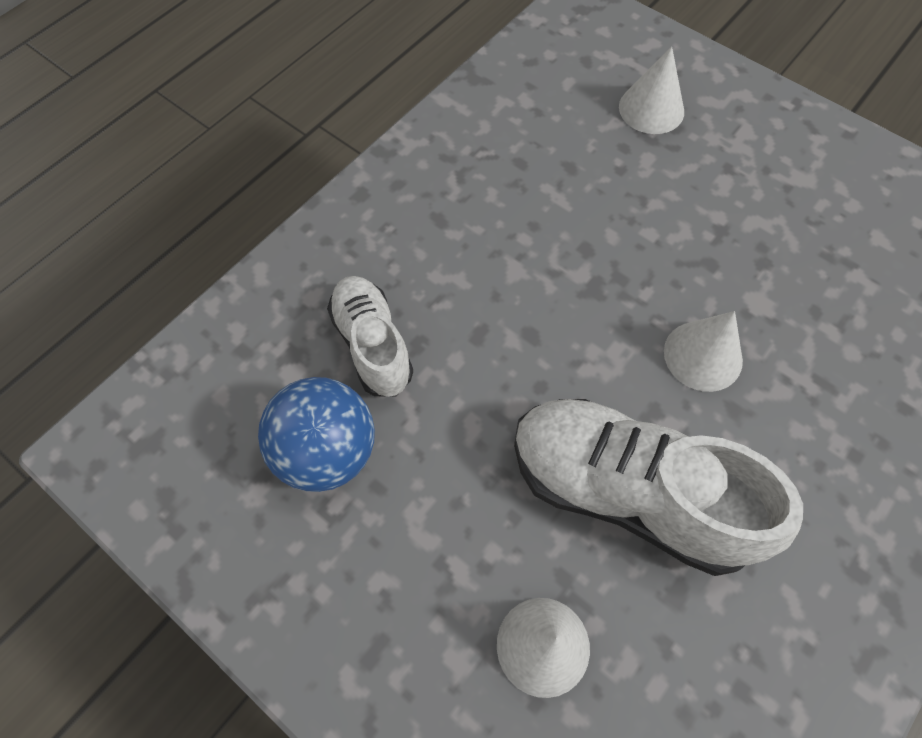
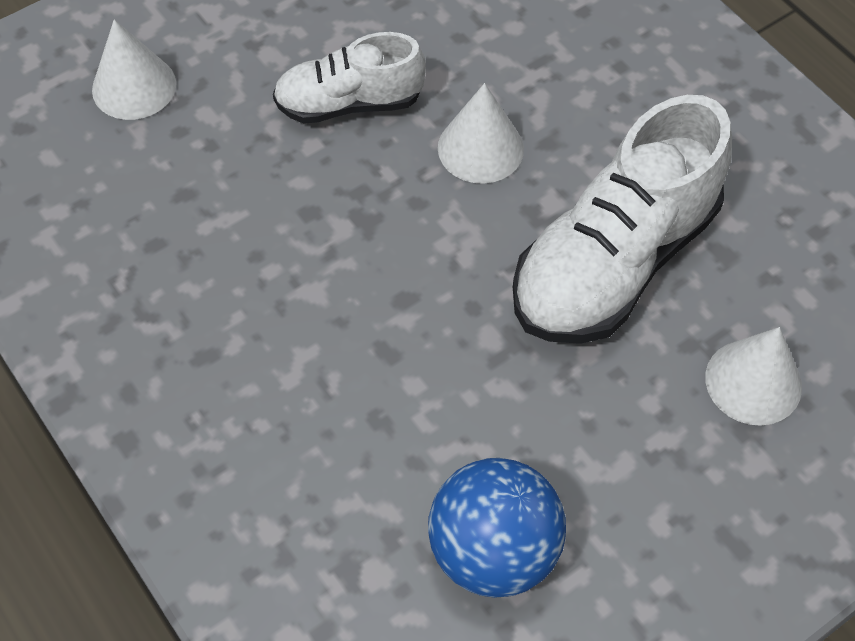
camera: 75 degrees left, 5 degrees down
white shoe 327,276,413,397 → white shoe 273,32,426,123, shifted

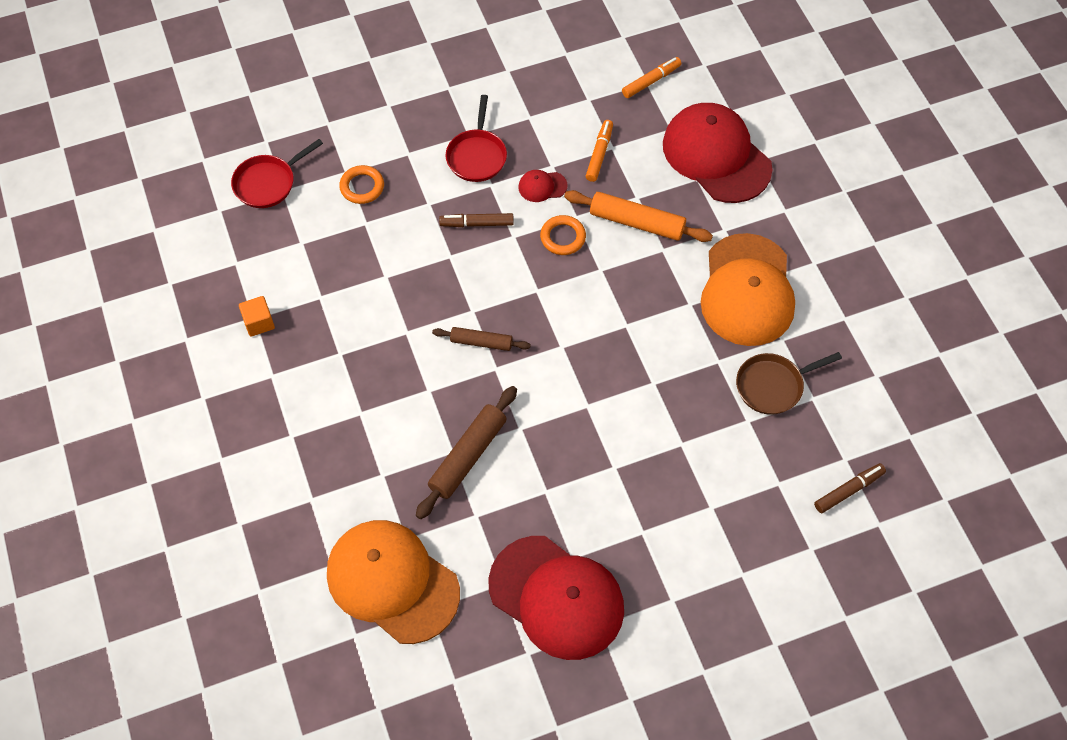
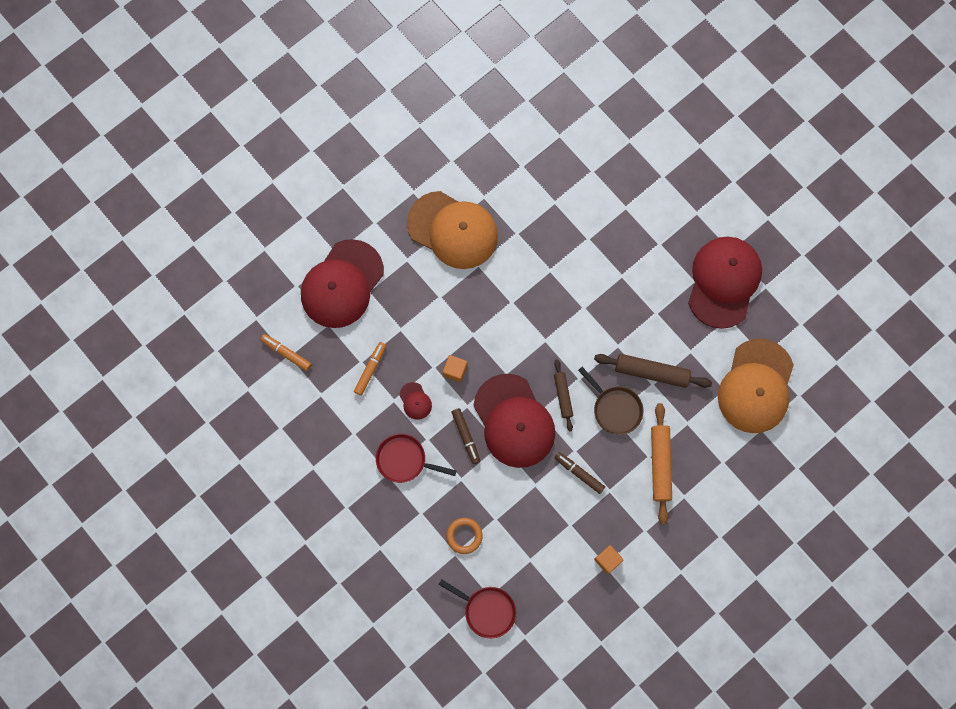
camera: 110 degrees left, 15 degrees up
red pan 446,95,507,182 → red pan 376,434,456,483, 150 degrees counterclockwise
orange marker 586,120,613,182 → orange marker 354,342,386,396, 120 degrees clockwise
orange rolling pin 564,190,713,242 → orange rolling pin 651,403,672,525, shifted
orange ring 540,215,586,255 → orange cube 443,355,467,382
orange cap 701,233,795,346 → orange cap 407,191,498,269, 45 degrees clockwise
brown pan 736,352,842,415 → brown pan 578,367,643,435, shifted
brown marker 814,463,886,513 → brown marker 555,452,605,494, shifted
- → red cap 473,374,555,468

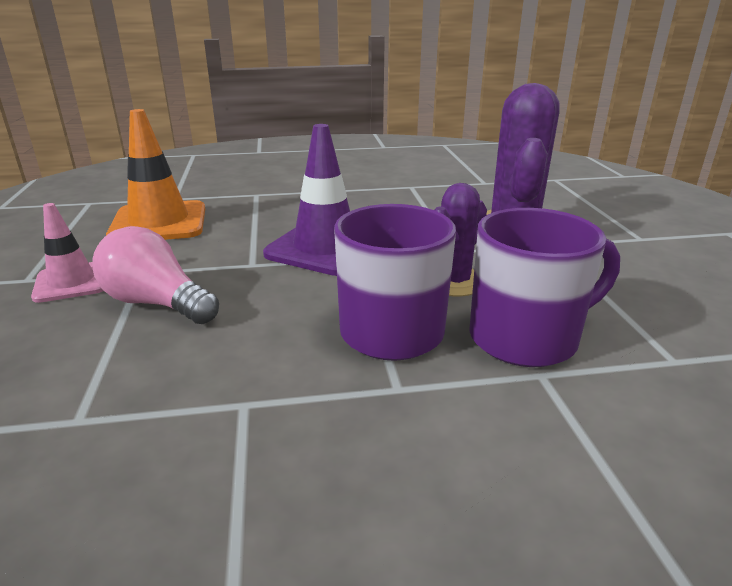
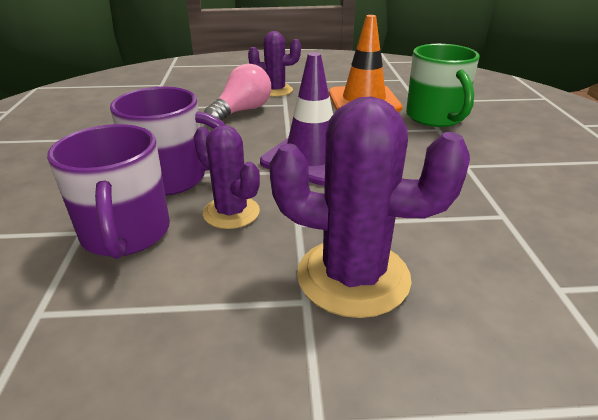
camera: 95 degrees right, 5 degrees up
pink traffic cone 31,203,104,303 → purple cactus 248,31,301,97
- → green mug 406,44,479,127

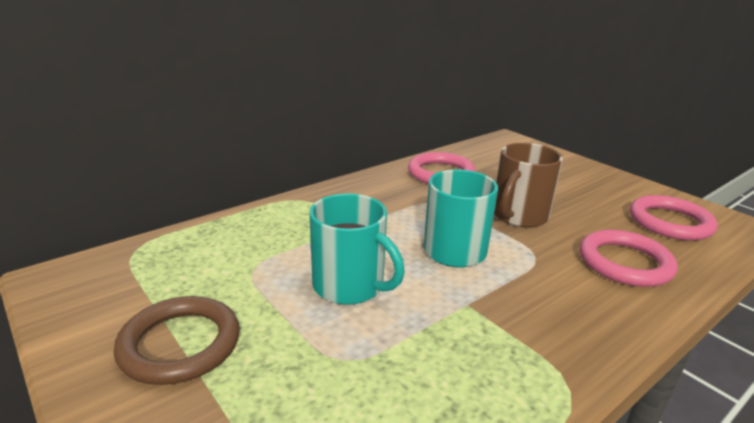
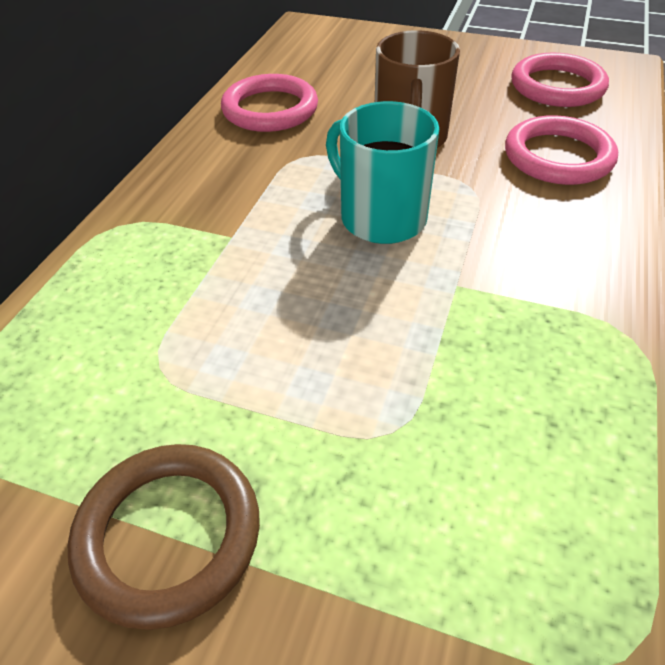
camera: 30 degrees left, 20 degrees up
turquoise mug 309,194,405,305 → -

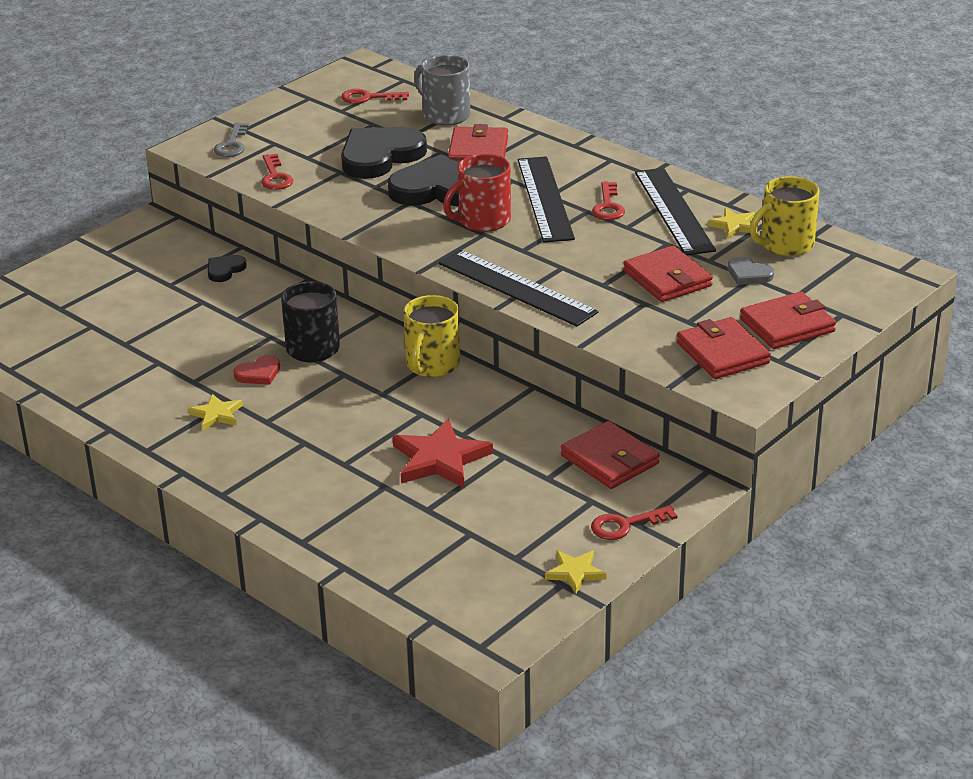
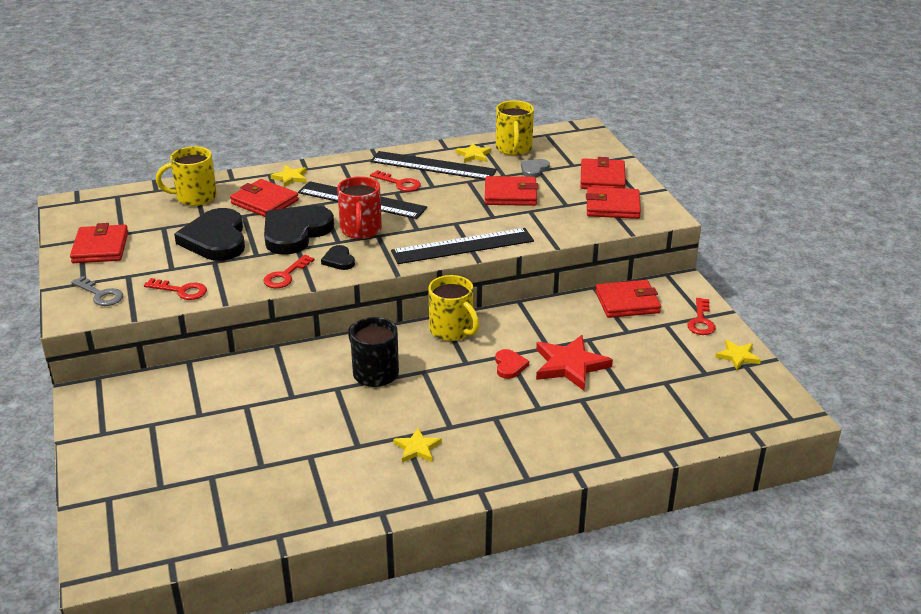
camera: 60 degrees left, 0 degrees up
grey mug 414,55,470,126 → yellow mug 156,146,217,206
red key 341,89,409,104 → red key 263,255,314,288, shifted
black heart 208,255,247,282 → black heart 321,245,355,270, shifted
grey heart 728,257,774,285 → grey heart 521,159,550,178, 150 degrees clockwise
red heart 234,355,280,384 → red heart 495,349,529,379, shifted
- → yellow star 270,165,307,187
- → red wallet 70,223,128,263

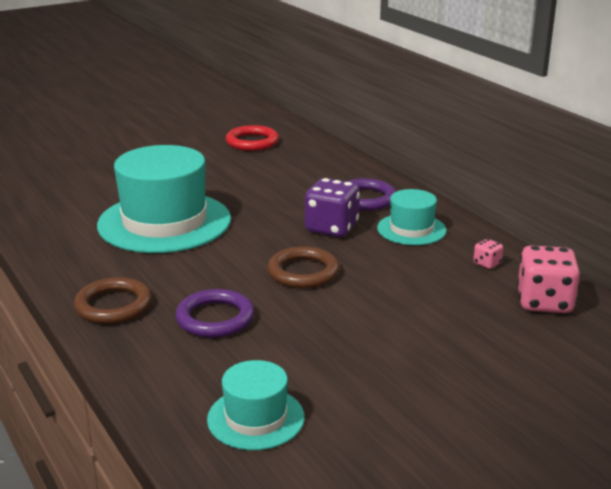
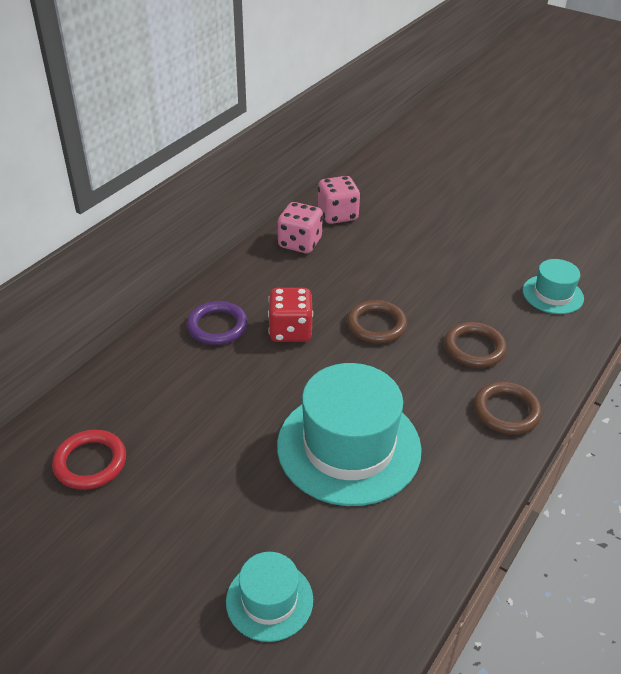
camera: 115 degrees left, 15 degrees up
purple dice 305,178,360,237 → red dice 268,288,313,342
turquoise hat 377,189,447,245 → turquoise hat 226,552,313,642, shifted
pink dice 473,239,503,269 → pink dice 278,202,323,253, x2.18
purple ring 175,289,254,338 → brown ring 444,322,507,368

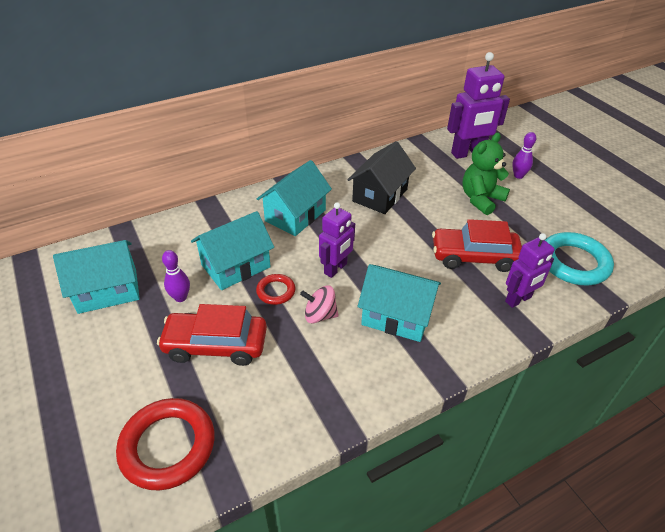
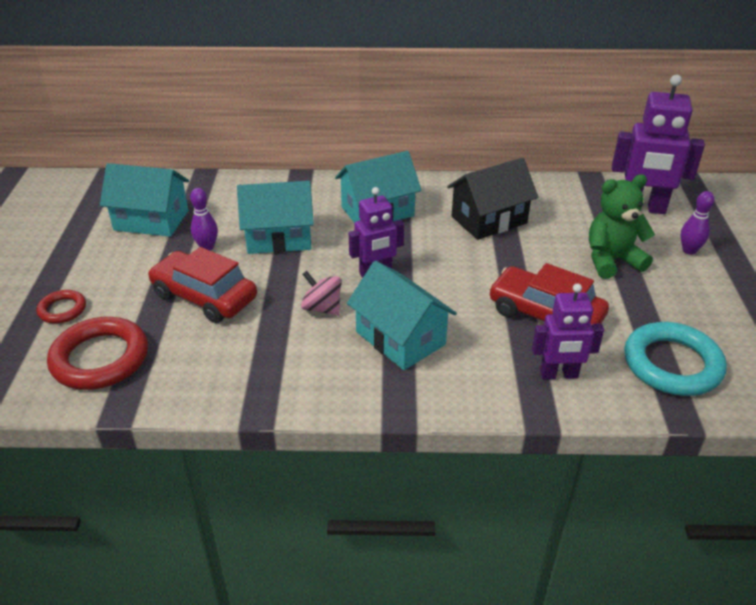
camera: 30 degrees right, 5 degrees down
red ring 256,274,295,305 → red ring 37,290,86,324, shifted

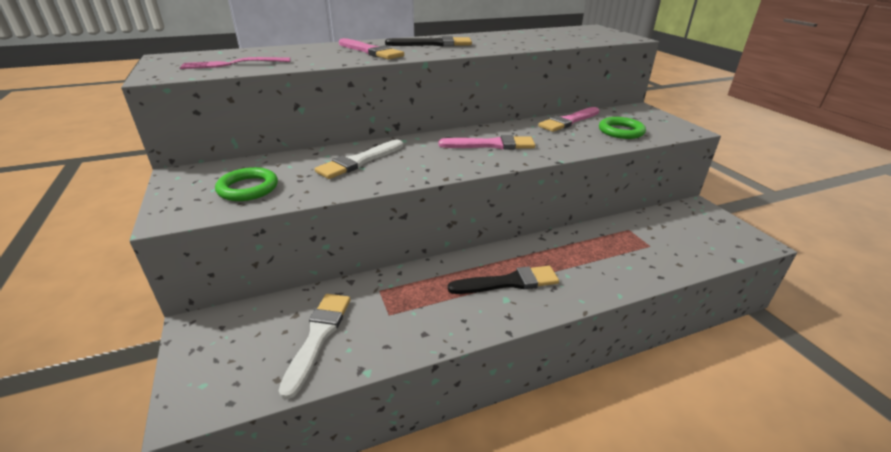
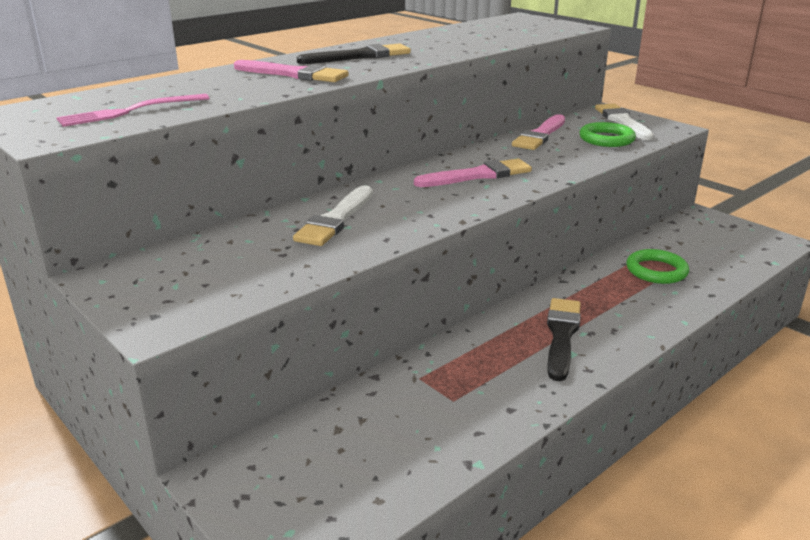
camera: 20 degrees left, 5 degrees down
green ring 215,167,278,201 → green ring 626,249,689,284, shifted
black brush 448,266,559,294 → black brush 547,298,581,381, 45 degrees counterclockwise
white brush 279,294,350,399 → white brush 595,104,654,140, shifted

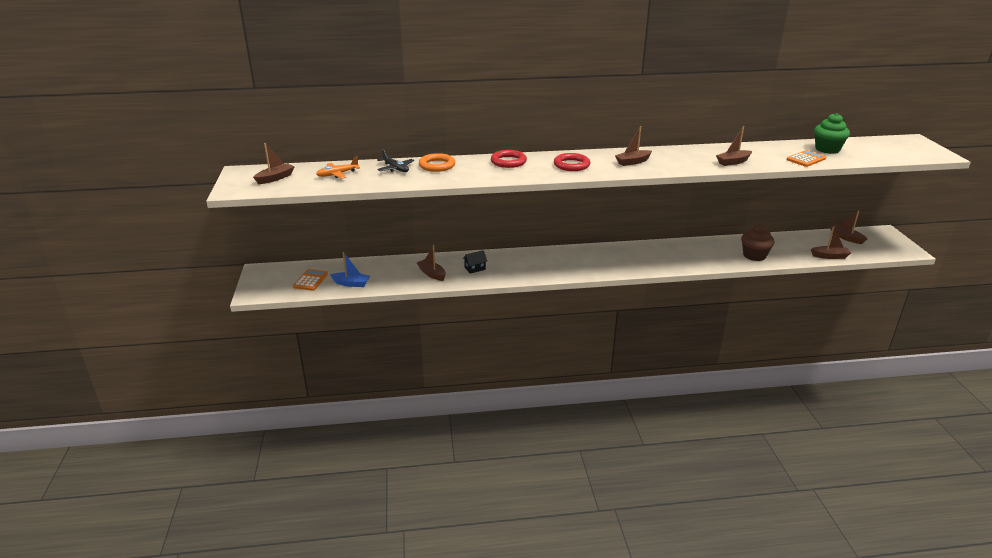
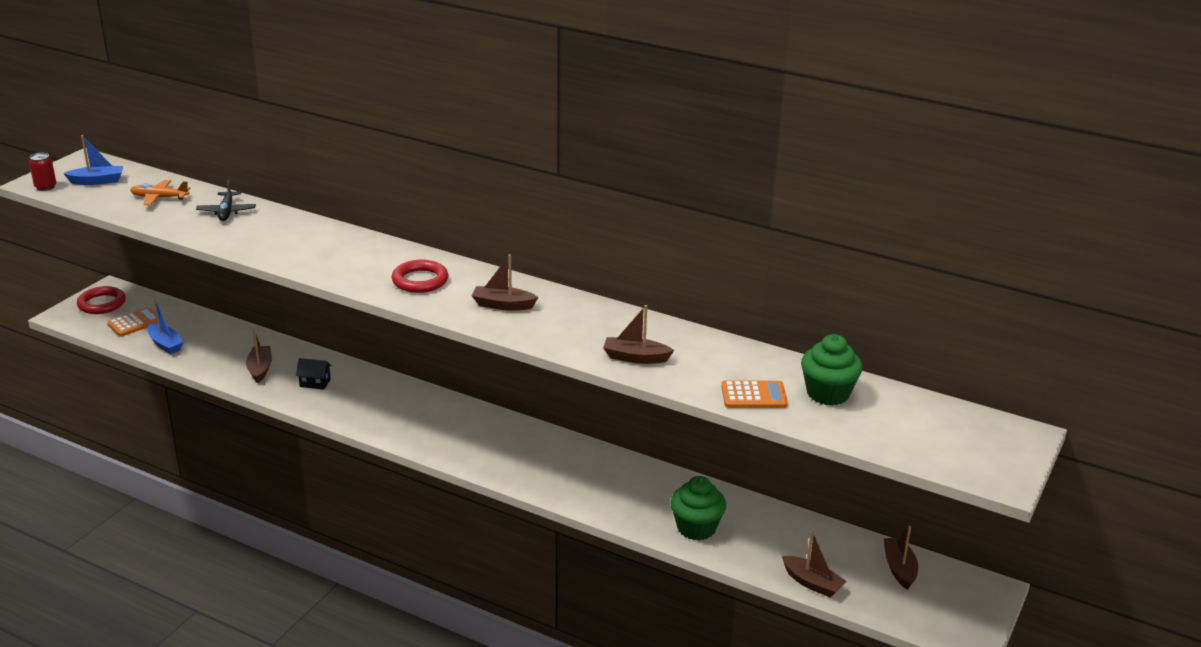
camera: 35 degrees right, 0 degrees up
brown boat 253,143,295,184 → blue boat 63,135,123,185
red ring 491,150,527,168 → red ring 77,286,126,314, shifted
orange ring 419,153,455,172 → -
brown cupcake 741,224,775,261 → green cupcake 670,476,726,541
- → red can 29,153,56,191

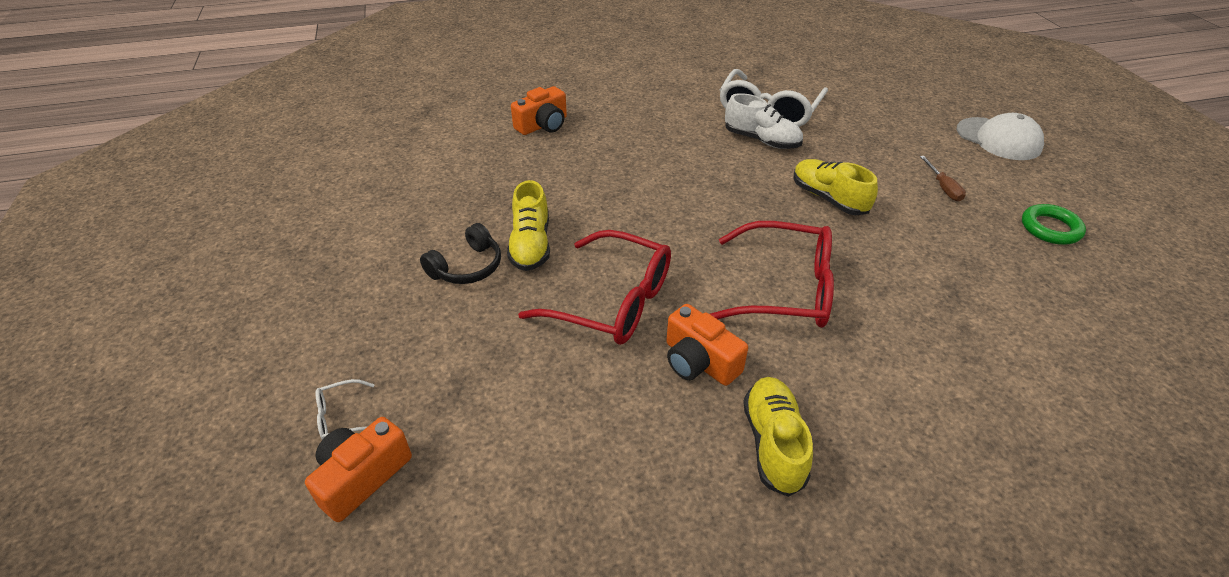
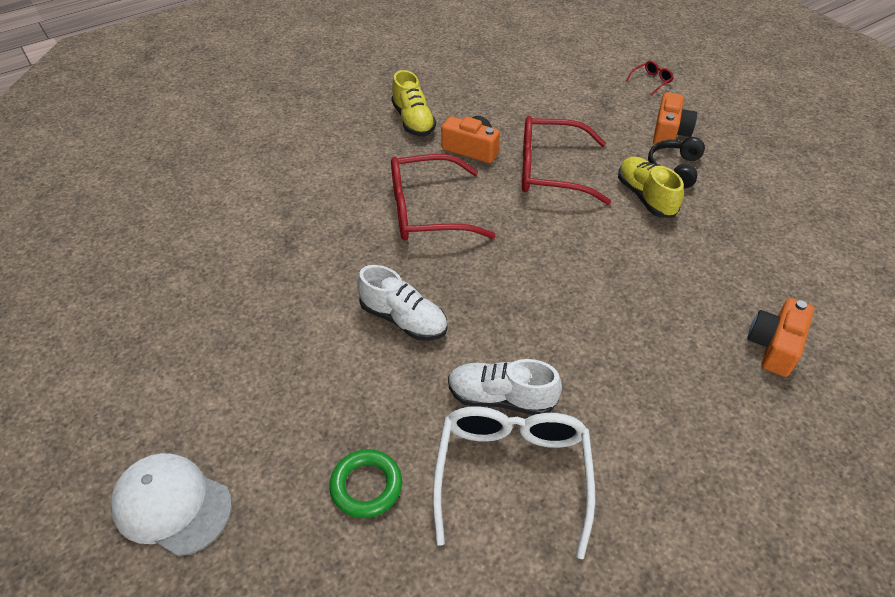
camera: 160 degrees right, 5 degrees up
brown screwdriver 920,156,966,201 → -
yellow shoe 793,159,878,215 → white shoe 357,265,447,341
green ring 1022,204,1086,245 → green ring 329,449,402,518, shifted
white glasses 315,379,375,440 → red glasses 626,61,674,95
orange camera 305,417,412,522 → orange camera 653,92,697,144, shifted

